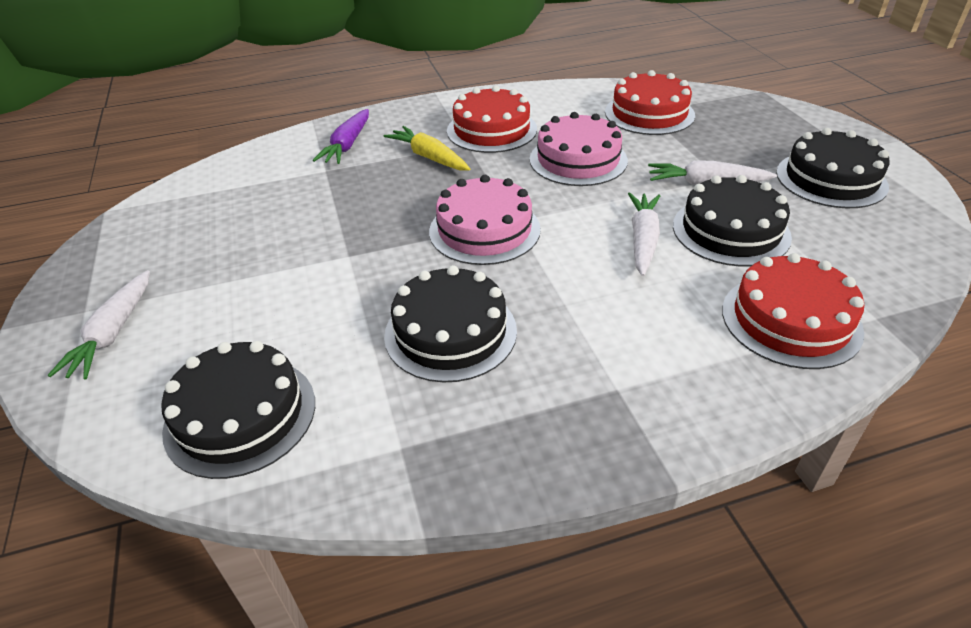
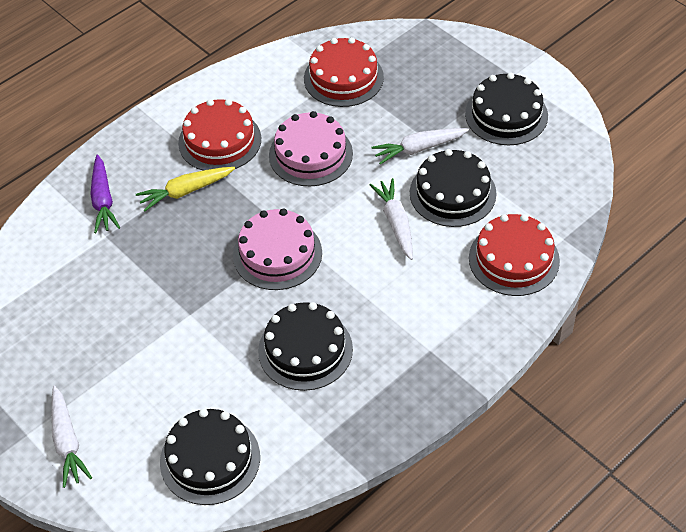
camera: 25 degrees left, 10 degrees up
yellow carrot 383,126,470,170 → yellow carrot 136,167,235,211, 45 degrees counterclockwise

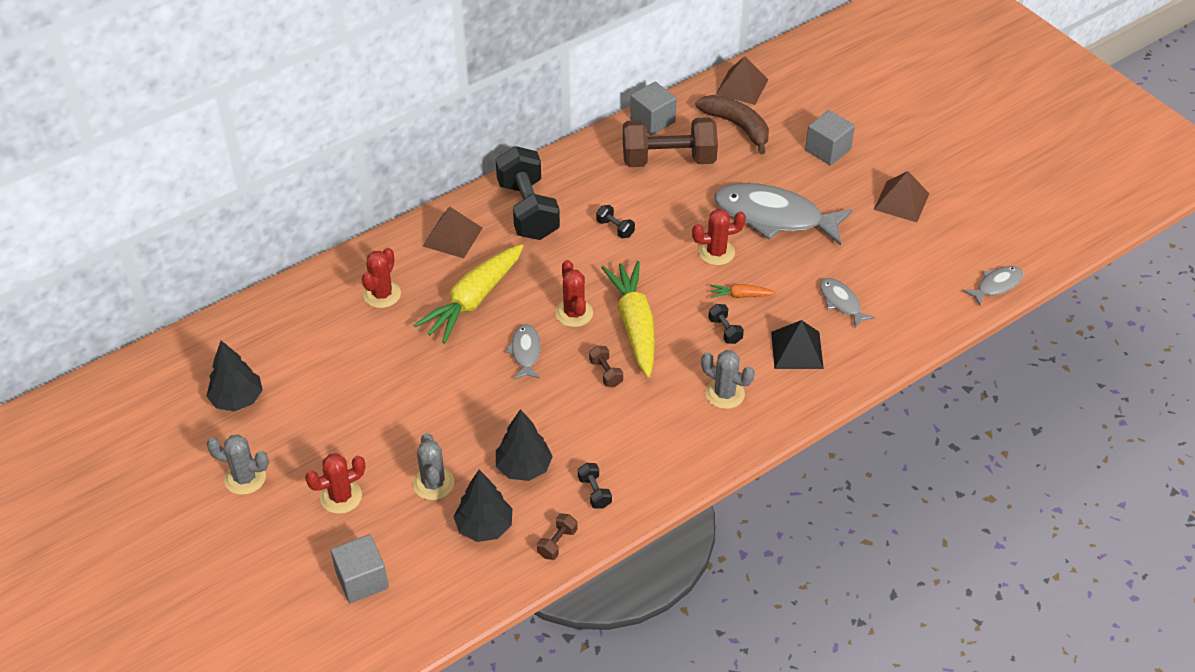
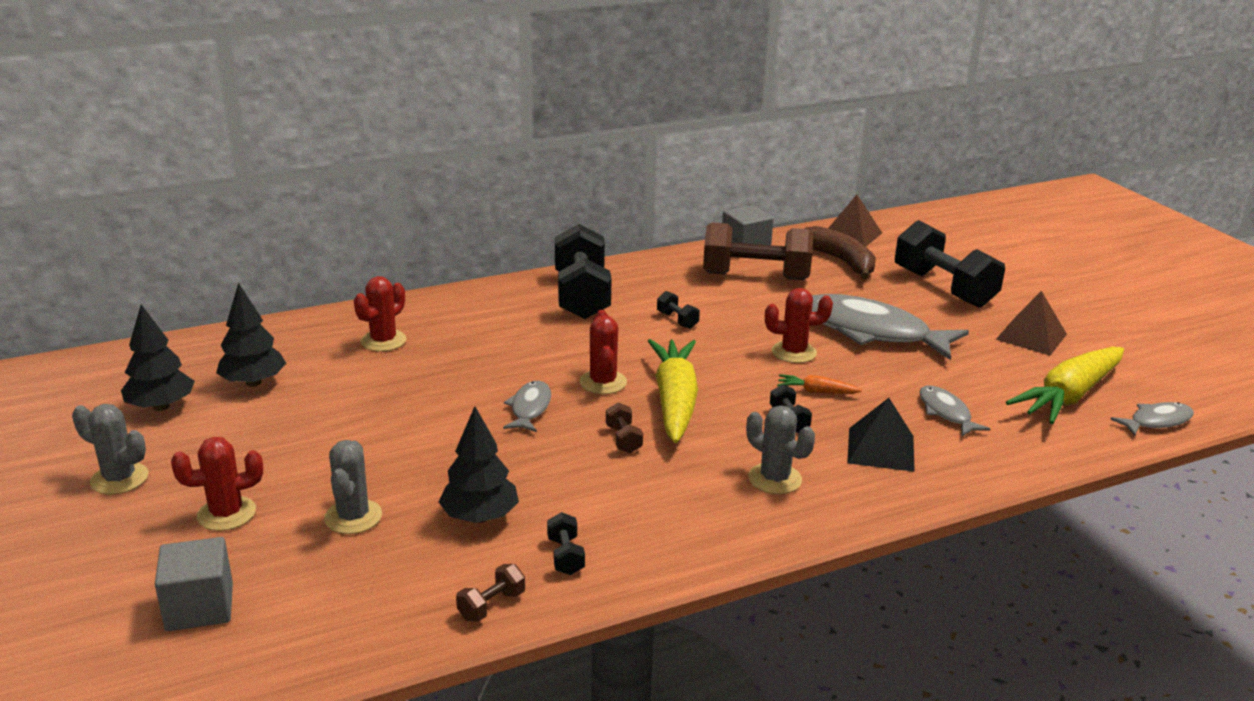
camera: 10 degrees right, 20 degrees down
grey cube 805,110,855,165 → black dumbbell 895,220,1005,308
brown pyramid 423,206,482,258 → -
yellow carrot 414,244,523,344 → yellow carrot 1006,347,1124,424, shifted
black tree 454,470,512,542 → black tree 216,283,286,387, shifted

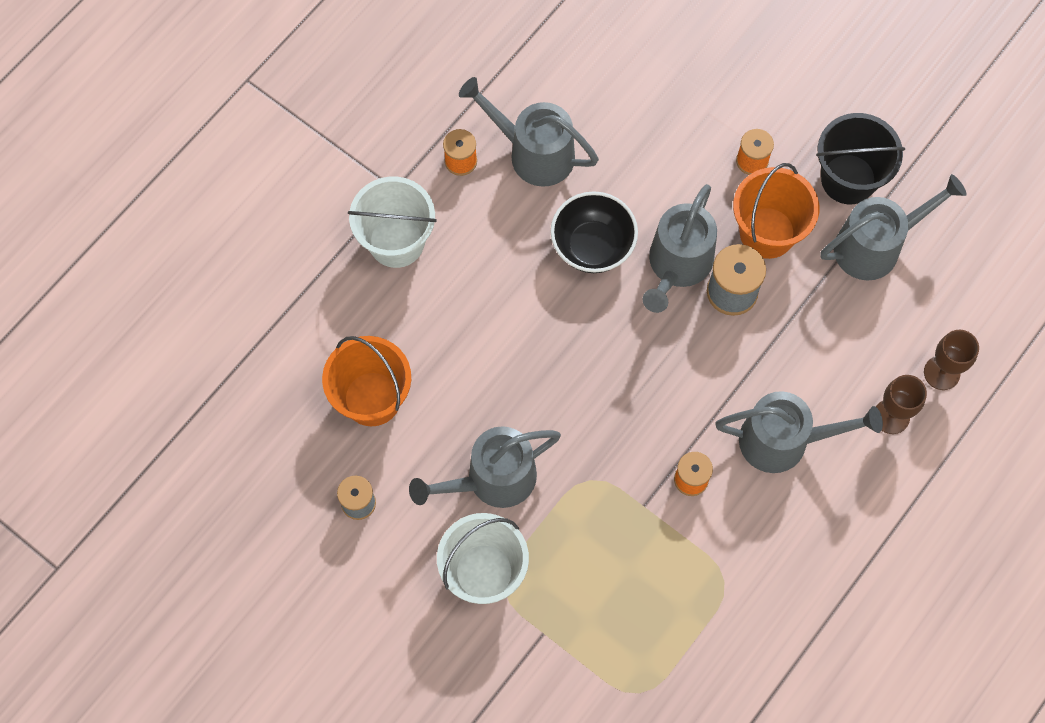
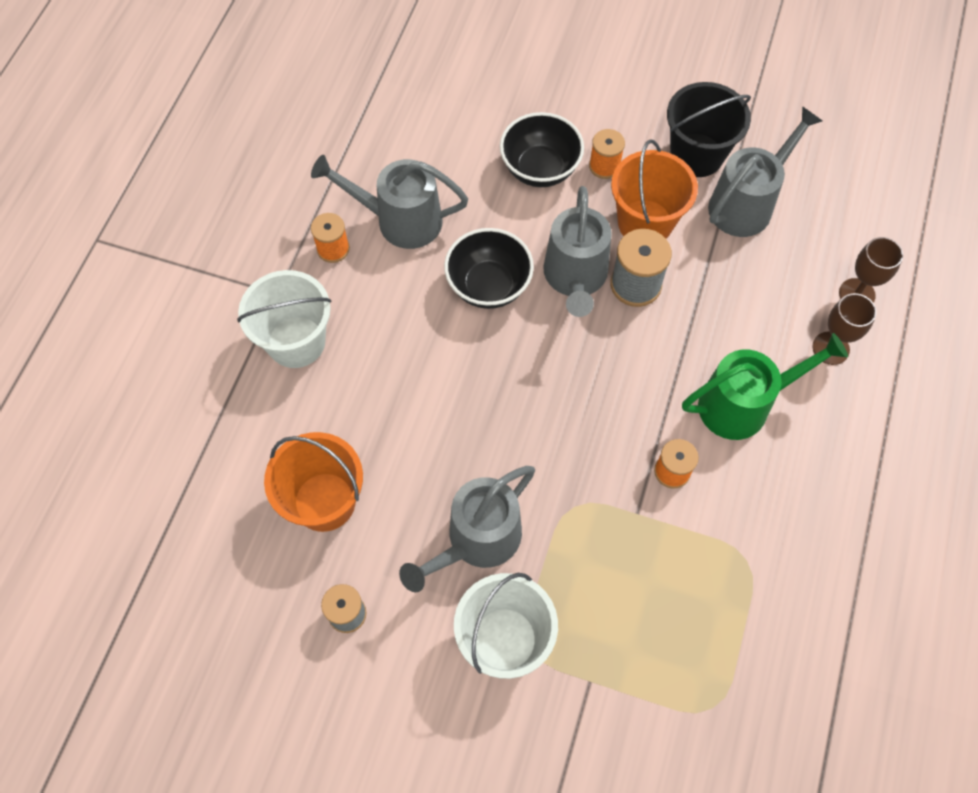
camera: 20 degrees left, 5 degrees down
grey watering can 715,391,883,473 → green watering can 682,333,848,440
- → black bowl 500,112,584,187

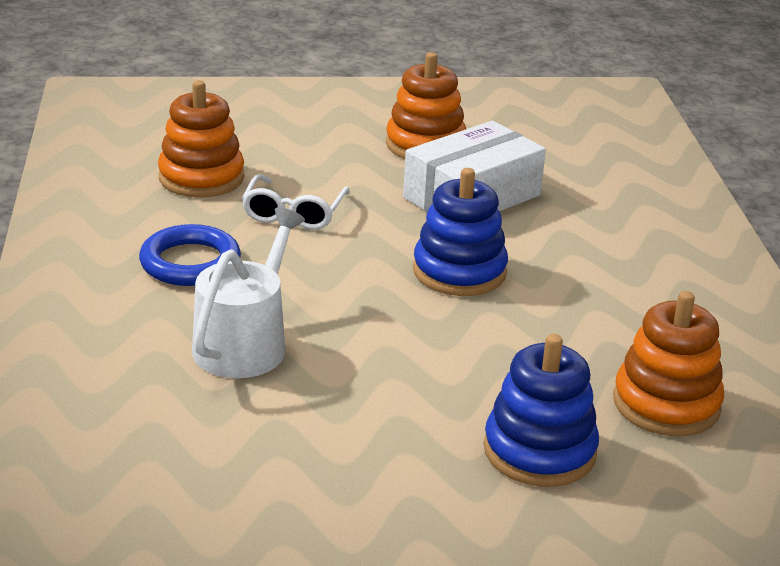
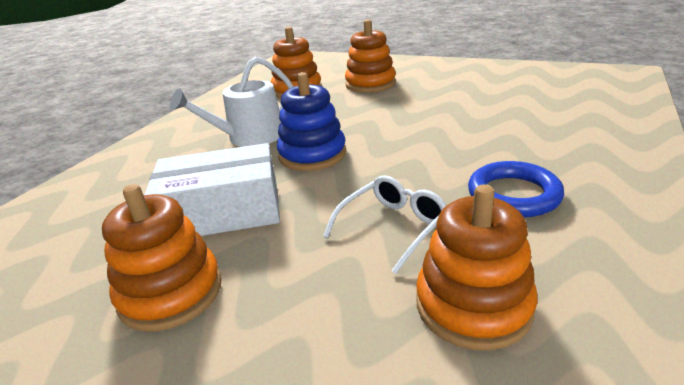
camera: 145 degrees left, 0 degrees up
white watering can 192,207,305,378 → white watering can 170,57,294,147, shifted
blue stacking toy 484,334,599,487 → orange stacking toy 345,20,396,93

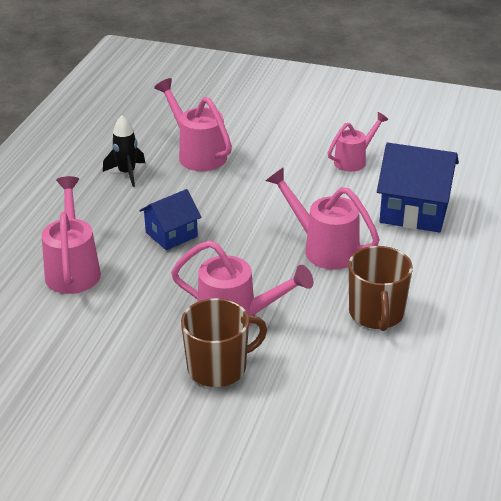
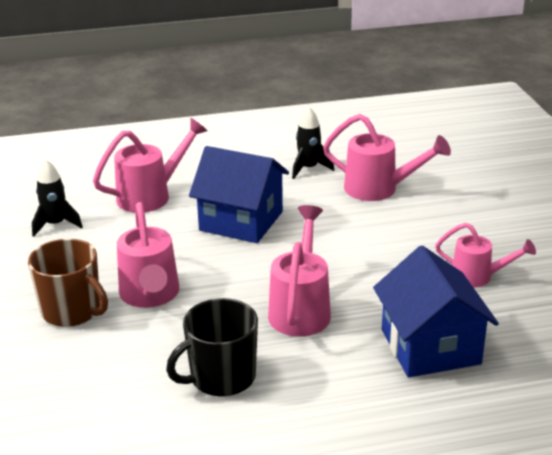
camera: 60 degrees right, 5 degrees down
pink watering can 154,78,232,171 → pink watering can 323,114,451,201, 90 degrees clockwise
blue house 139,189,201,250 → blue house 189,146,289,243, x1.64
brown mug 349,246,413,331 → black mug 166,298,258,397
- → black rocket 32,159,83,237

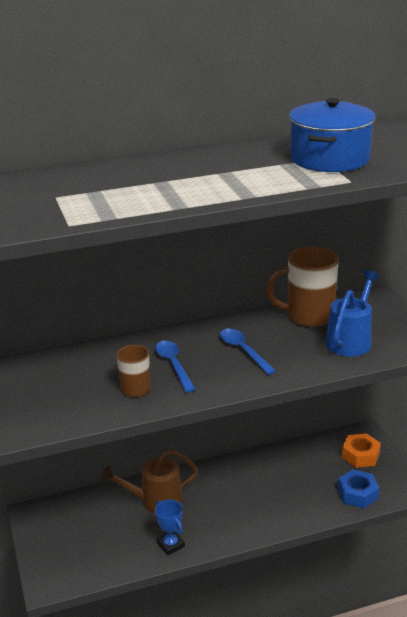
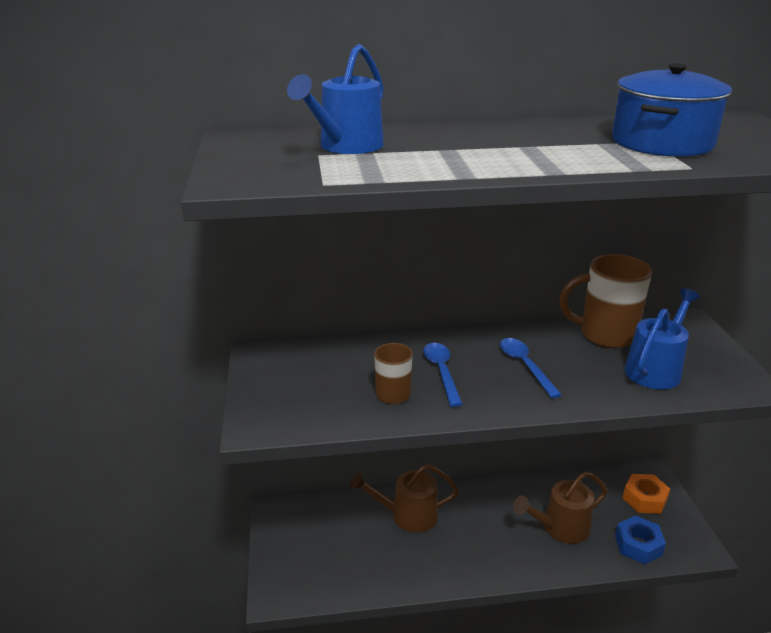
camera: 10 degrees right, 0 degrees up
blue trophy 155,500,185,555 → -
- → blue watering can 287,44,384,154
- → brown watering can 513,472,608,544

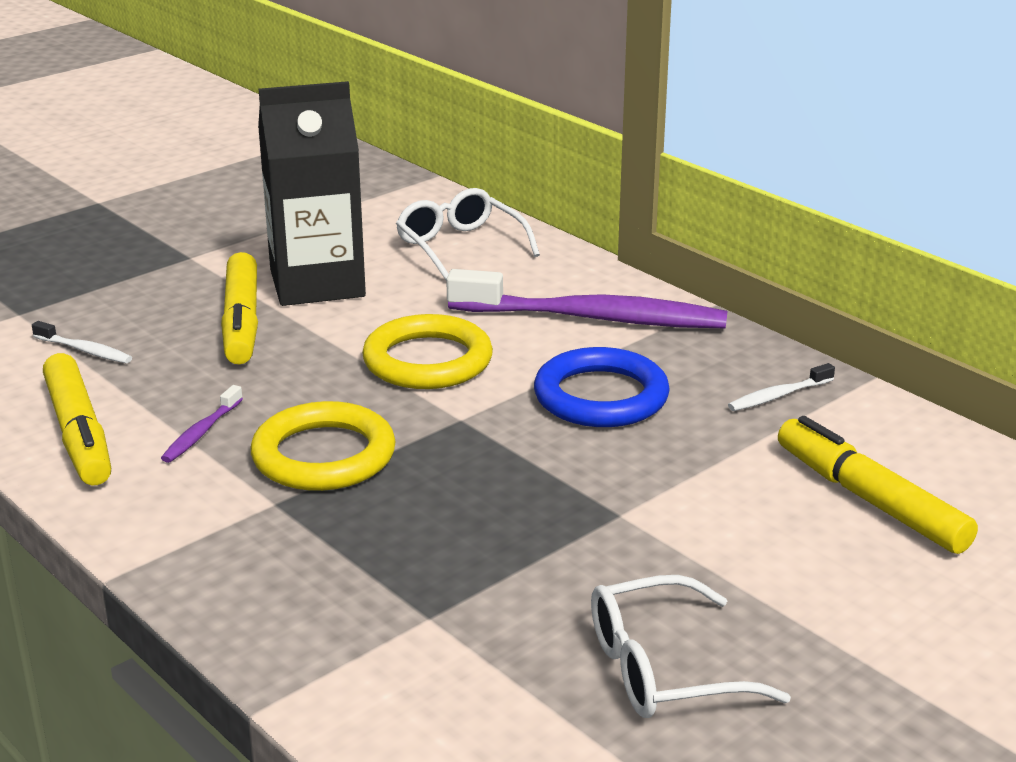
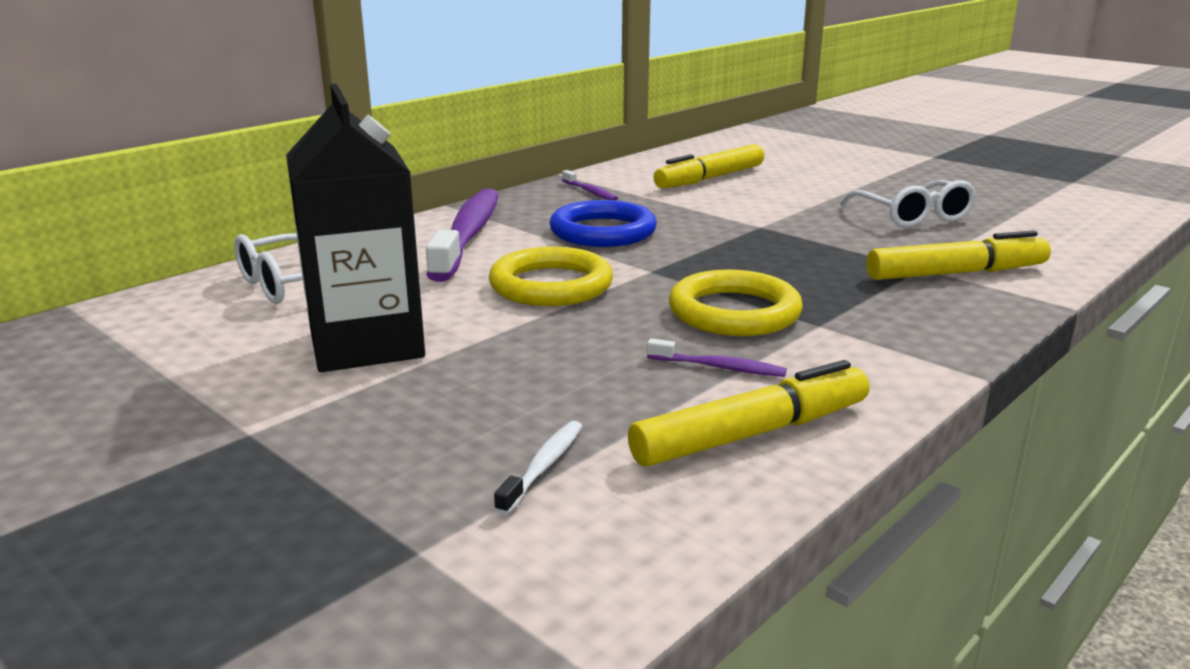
camera: 95 degrees left, 5 degrees down
yellow marker 221,252,258,364 → yellow marker 866,231,1051,280, shifted
white toothbrush 728,363,835,411 → purple toothbrush 562,170,618,200

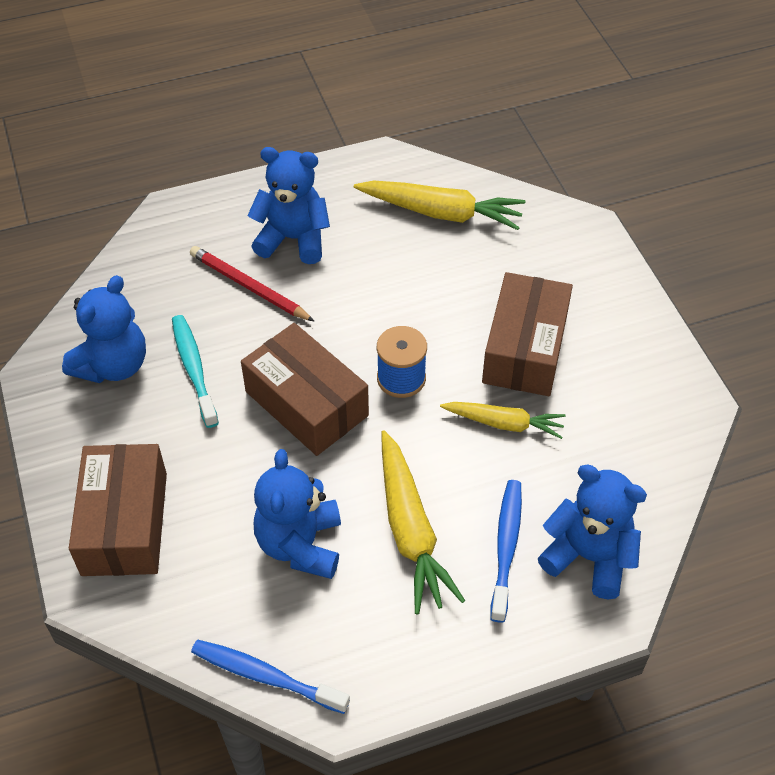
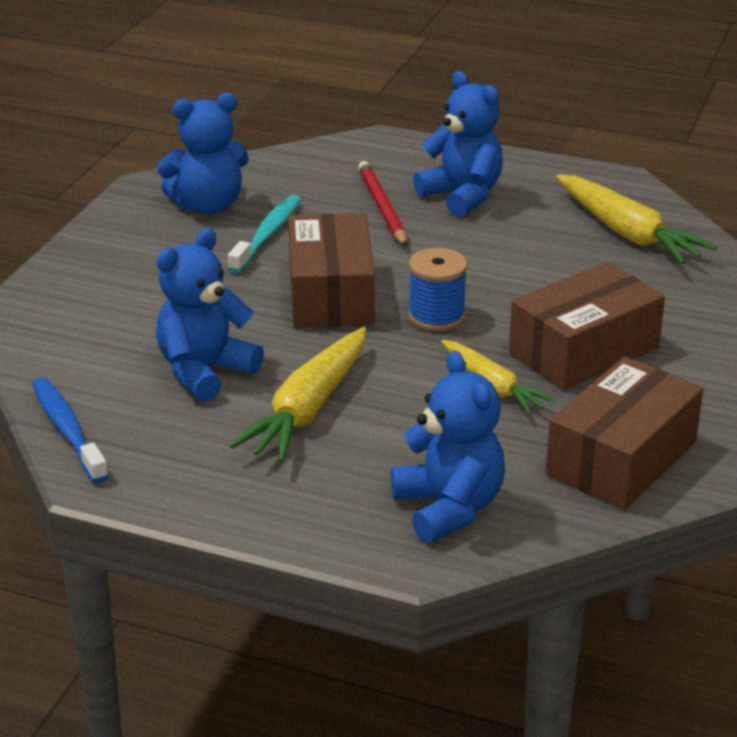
camera: 40 degrees right, 20 degrees down
brown box 69,444,167,576 → brown box 546,357,703,510, shifted
blue toothbrush 490,480,522,623 → -

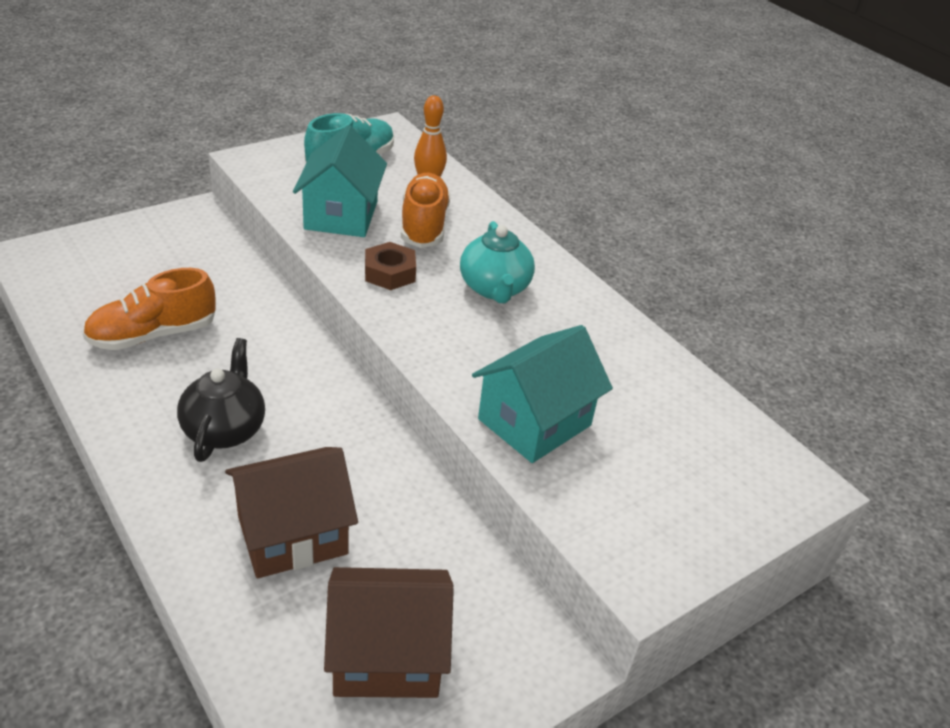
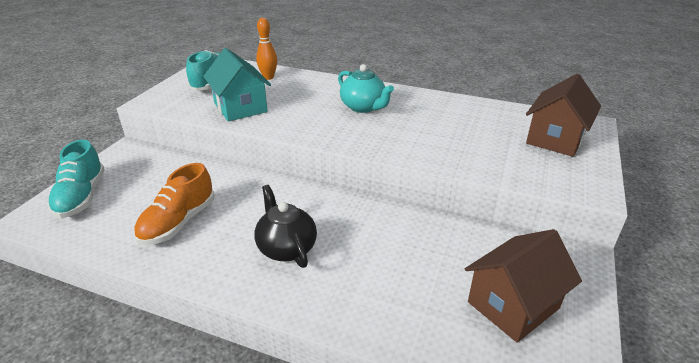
camera: 30 degrees left, 5 degrees down
orange shoe 401,173,451,248 → -
brown nut 365,242,416,290 → -
turquoise house 472,325,613,463 → -
brown house 225,447,358,578 → brown house 526,74,601,157, shifted
- → turquoise shoe 47,139,105,218

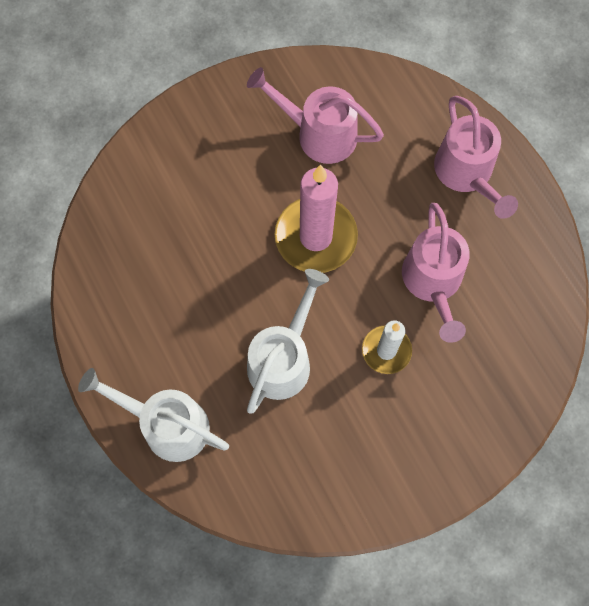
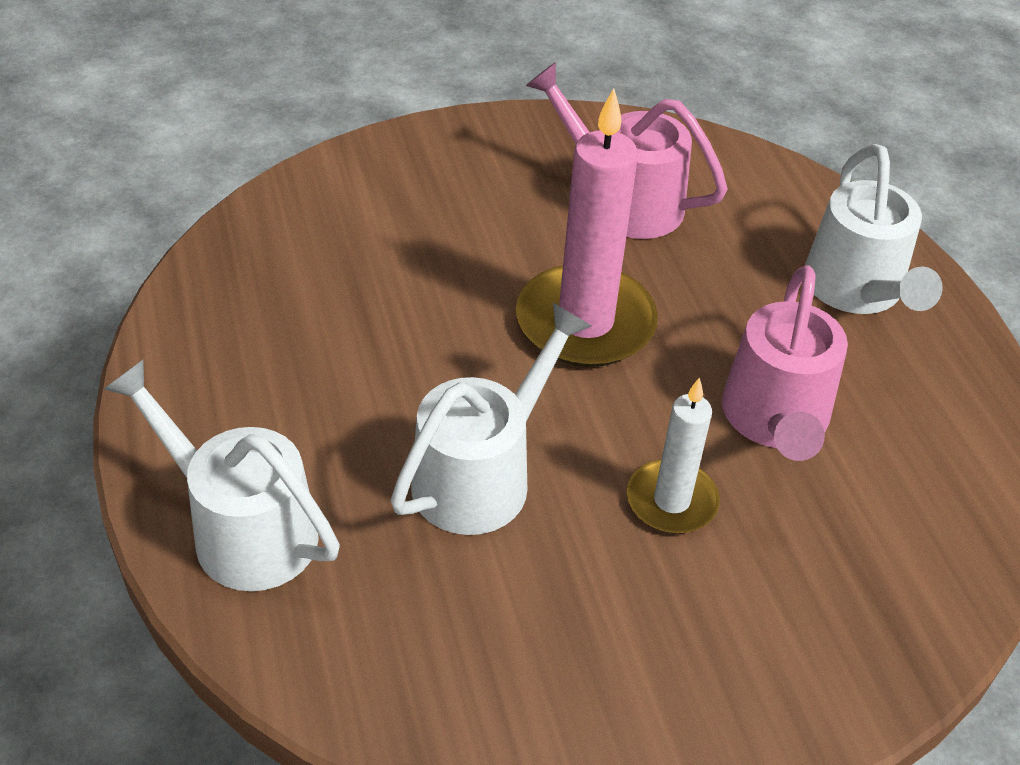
camera: 10 degrees right, 25 degrees down
pink watering can 434,96,518,219 → white watering can 805,144,943,314

